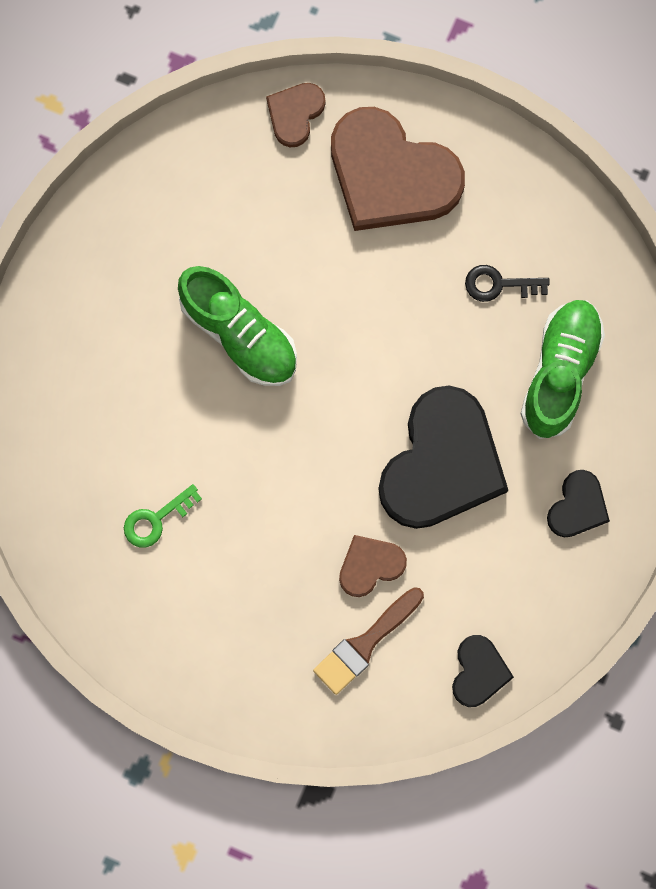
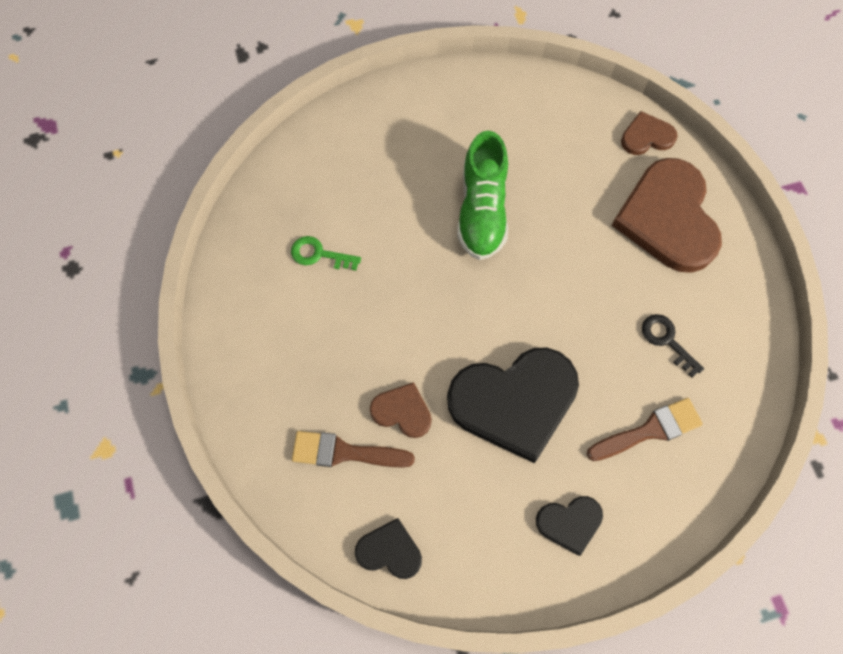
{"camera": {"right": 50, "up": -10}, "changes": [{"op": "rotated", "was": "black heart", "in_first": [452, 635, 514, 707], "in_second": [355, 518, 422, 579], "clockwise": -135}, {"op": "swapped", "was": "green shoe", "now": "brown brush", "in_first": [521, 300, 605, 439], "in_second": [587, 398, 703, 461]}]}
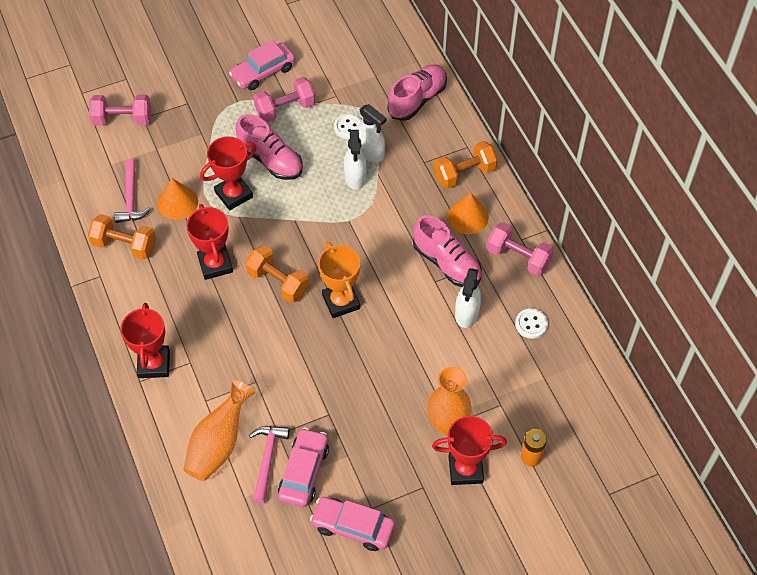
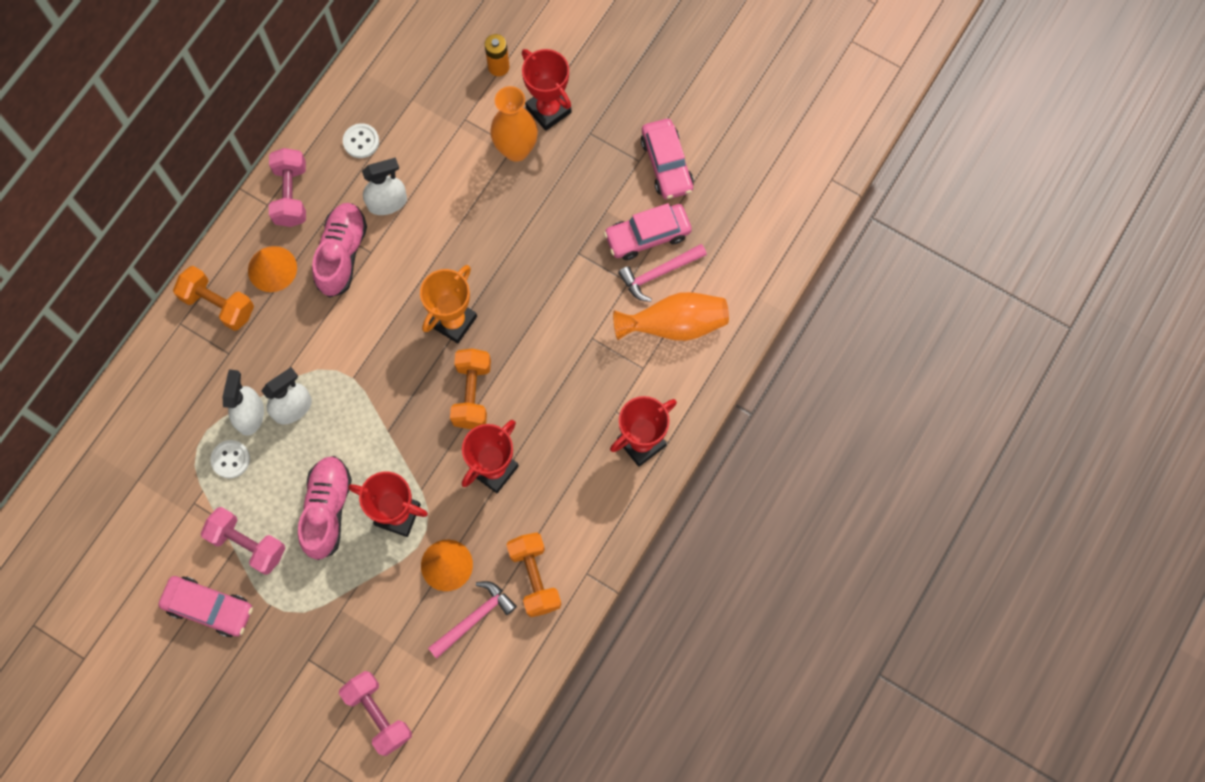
{"camera": {"right": -125, "up": 15}, "changes": [{"op": "gone", "was": "pink shoe", "in_first": [388, 64, 447, 121]}]}
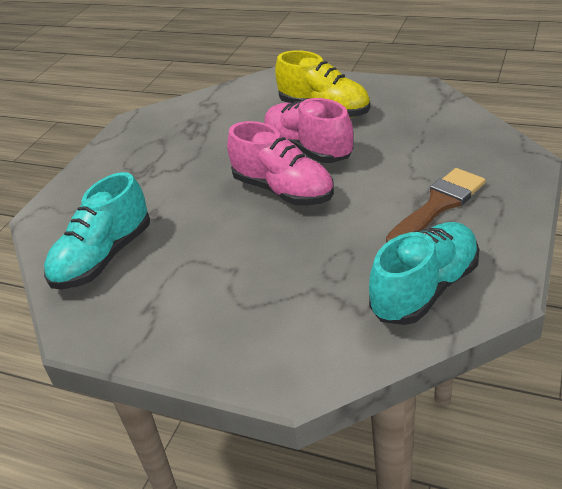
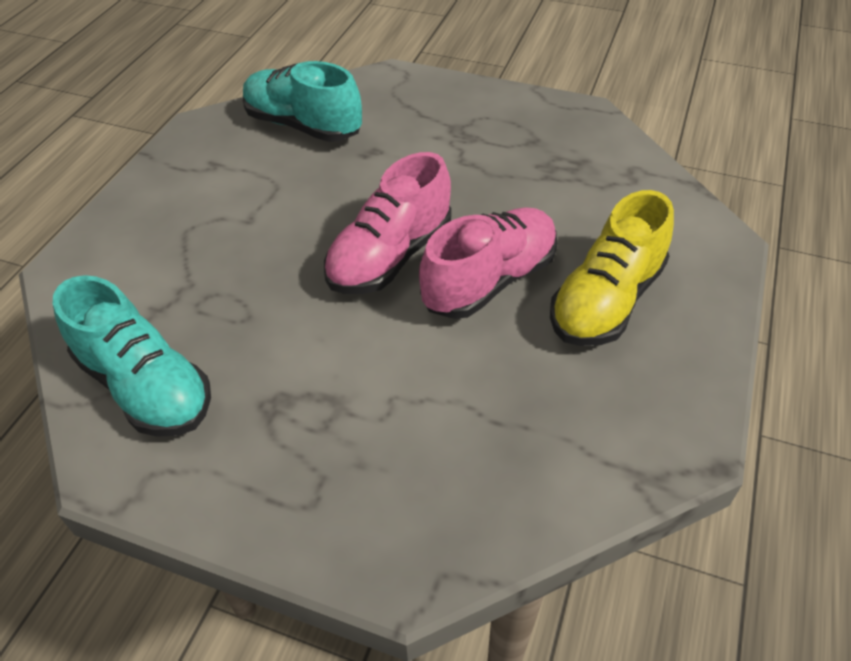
{"camera": {"right": 85, "up": 10}, "changes": [{"op": "gone", "was": "brown brush", "in_first": [386, 168, 486, 243]}]}
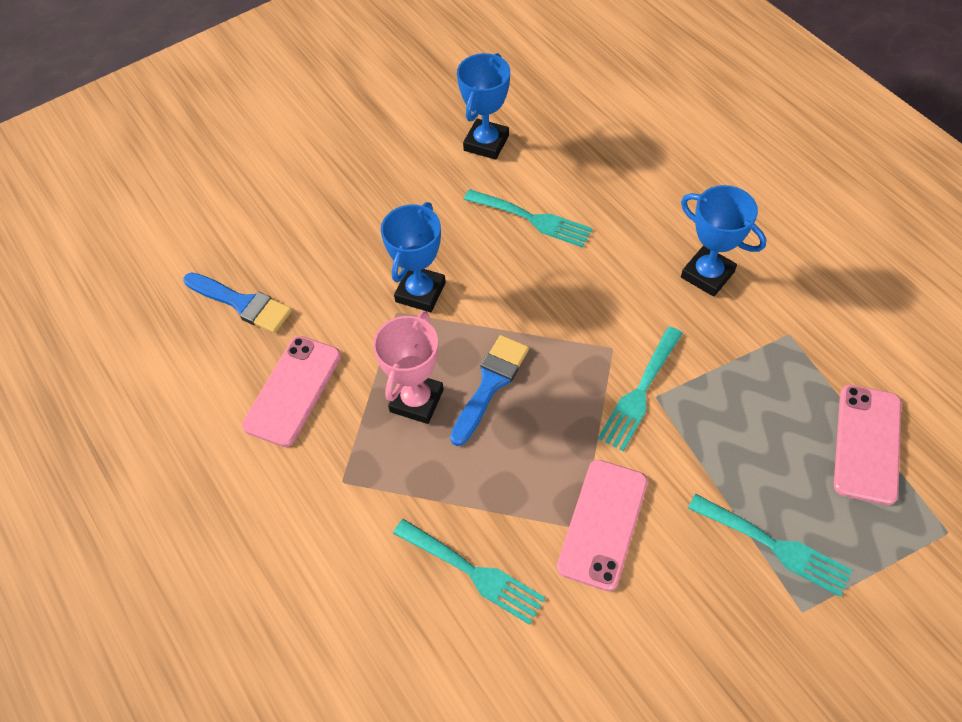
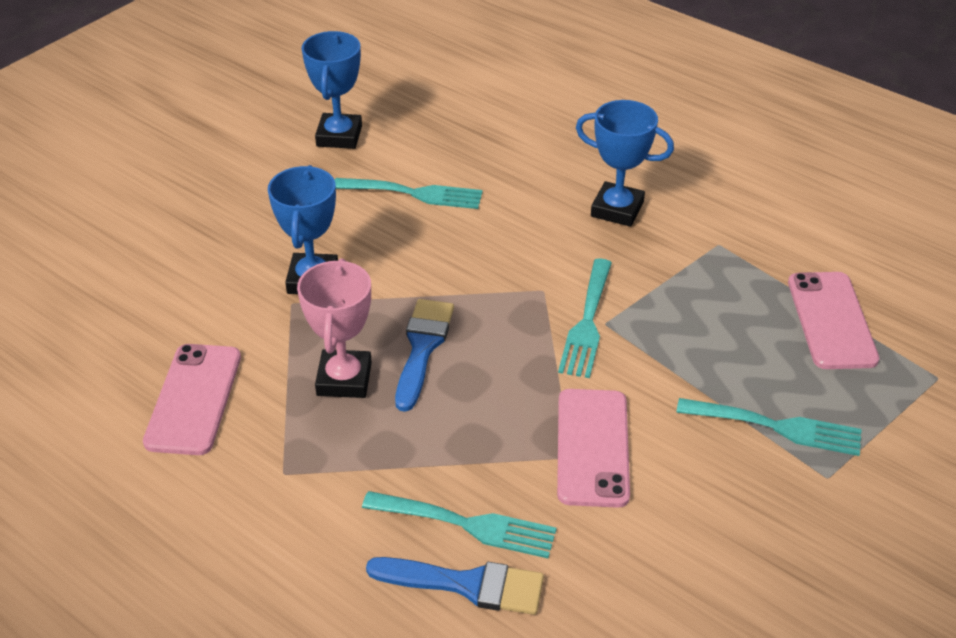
{"camera": {"right": -20, "up": -15}, "changes": [{"op": "shifted", "was": "blue brush", "in_first": [183, 272, 292, 333], "in_second": [366, 557, 544, 615]}]}
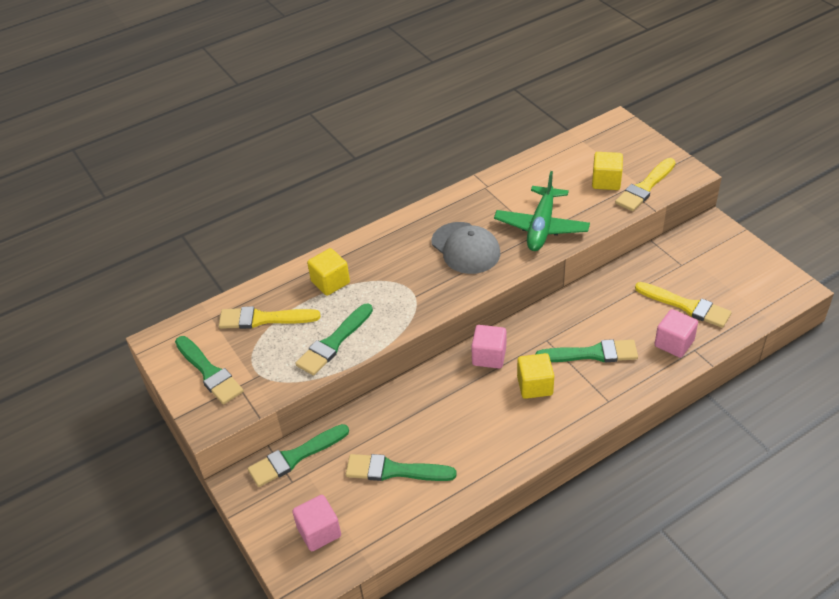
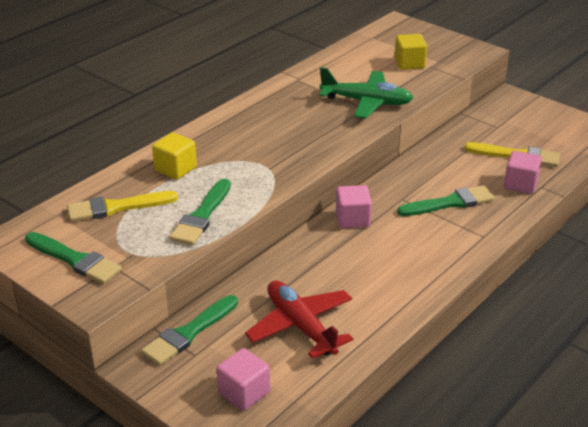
{"camera": {"right": -20, "up": -10}, "changes": [{"op": "swapped", "was": "green brush", "now": "red plane", "in_first": [346, 454, 457, 481], "in_second": [245, 281, 353, 359]}, {"op": "rotated", "was": "green plane", "in_first": [494, 171, 590, 251], "in_second": [319, 67, 413, 119], "clockwise": -75}, {"op": "gone", "was": "grey cap", "in_first": [432, 222, 500, 274]}, {"op": "gone", "was": "yellow cube", "in_first": [517, 353, 554, 399]}, {"op": "gone", "was": "yellow brush", "in_first": [615, 158, 676, 211]}]}
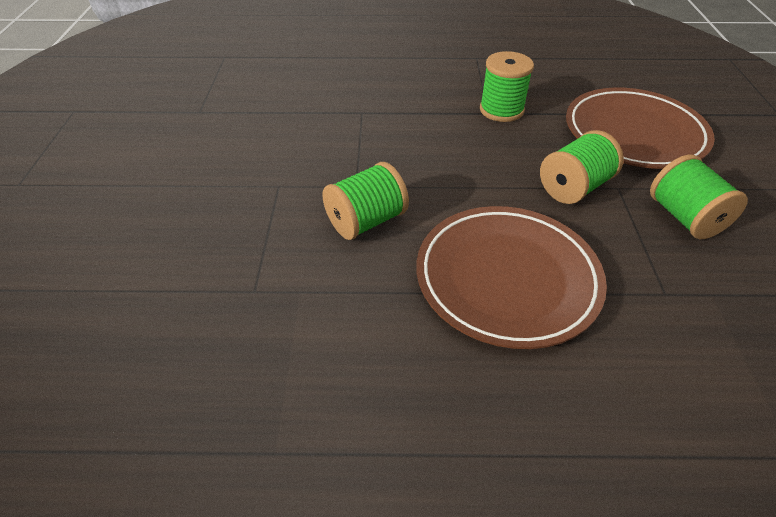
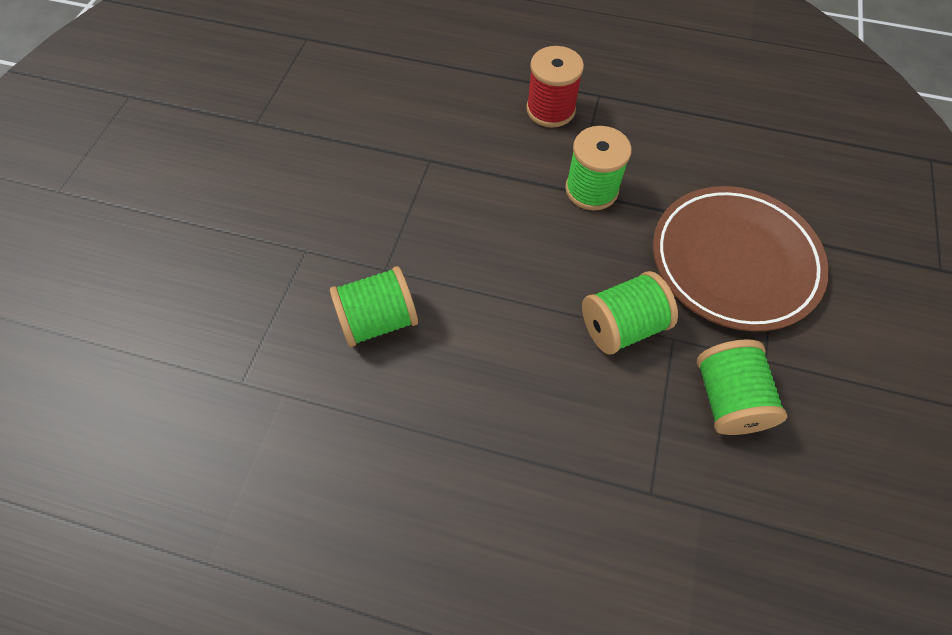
{"camera": {"right": 15, "up": 15}, "changes": [{"op": "new", "now": "red spool", "in_second": [526, 46, 584, 128]}, {"op": "gone", "was": "brown plate", "in_first": [416, 206, 607, 349]}]}
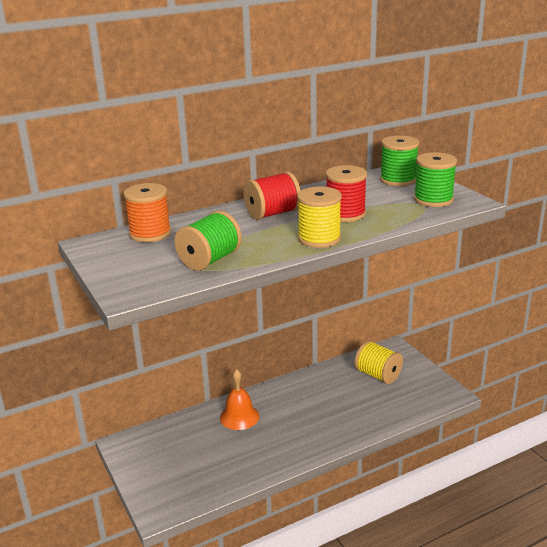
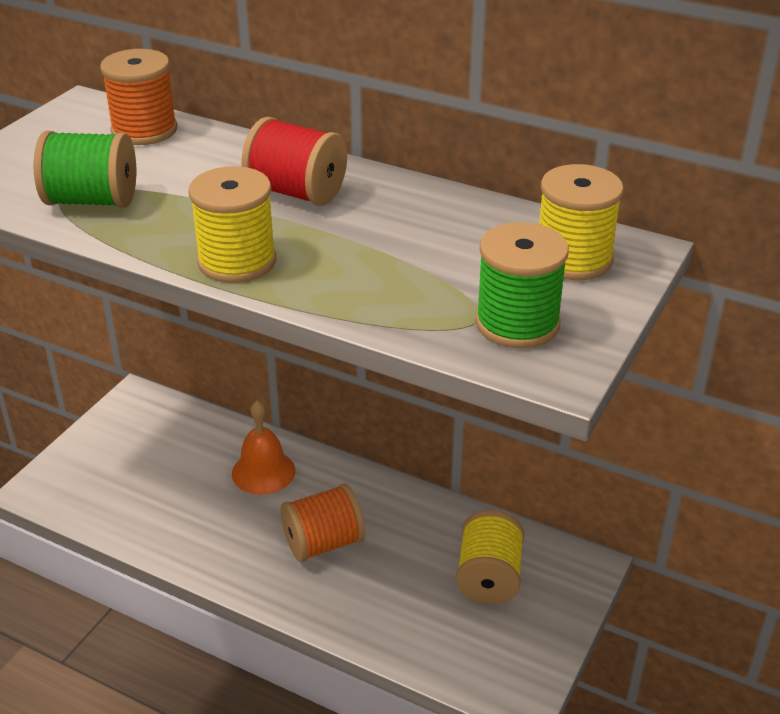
{"camera": {"right": 55, "up": 10}, "changes": [{"op": "new", "now": "orange spool", "in_second": [280, 484, 365, 562]}, {"op": "repainted", "was": "green spool", "now": "yellow spool", "in_first": [380, 136, 419, 186], "in_second": [539, 164, 624, 280]}, {"op": "gone", "was": "red spool", "in_first": [325, 165, 367, 222]}]}
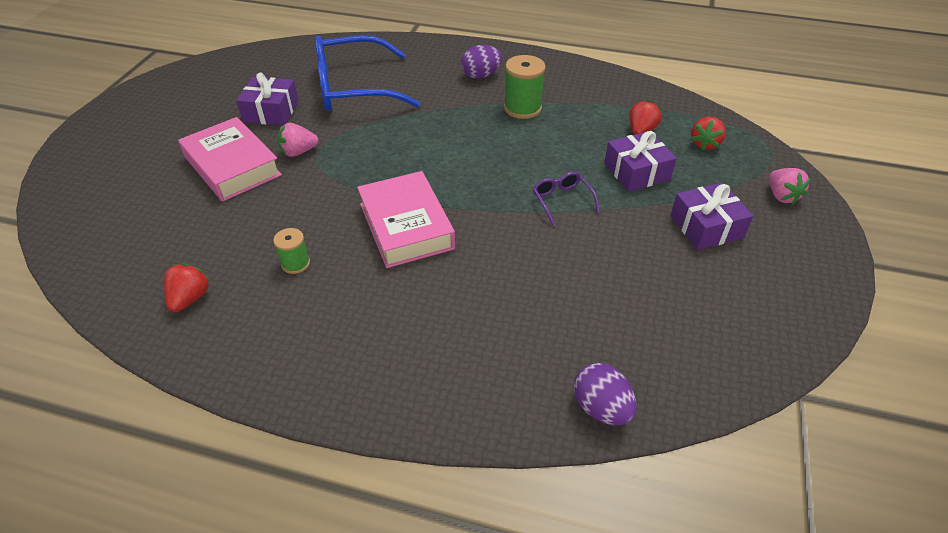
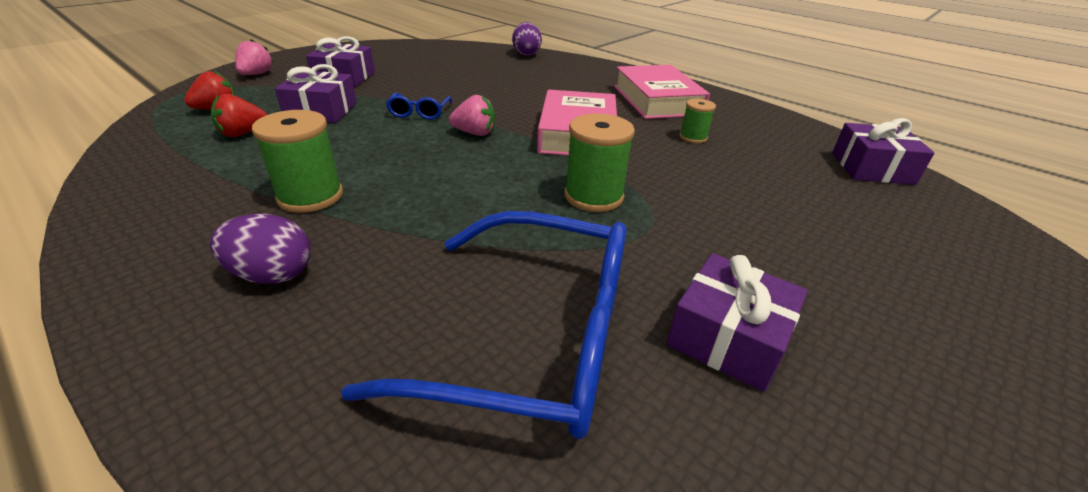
{"camera": {"right": -155, "up": -10}, "changes": [{"op": "repainted", "was": "purple glasses", "now": "blue glasses", "in_first": [533, 172, 600, 226], "in_second": [386, 93, 452, 120]}, {"op": "shifted", "was": "pink strawberry", "in_first": [278, 123, 318, 157], "in_second": [449, 95, 495, 136]}, {"op": "new", "now": "green spool", "in_second": [564, 113, 635, 212]}, {"op": "shifted", "was": "pink book", "in_first": [178, 117, 282, 202], "in_second": [614, 65, 710, 119]}, {"op": "new", "now": "purple gift", "in_second": [832, 118, 934, 185]}, {"op": "gone", "was": "red strawberry", "in_first": [164, 263, 210, 312]}]}
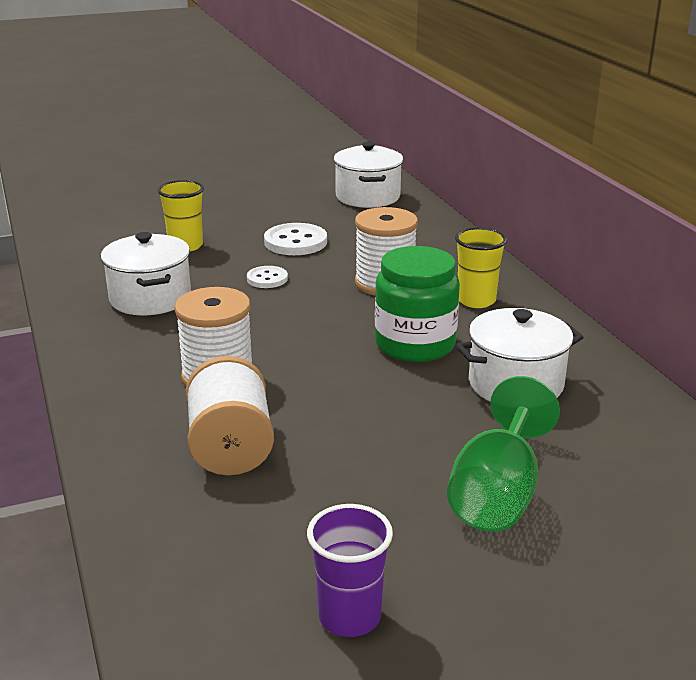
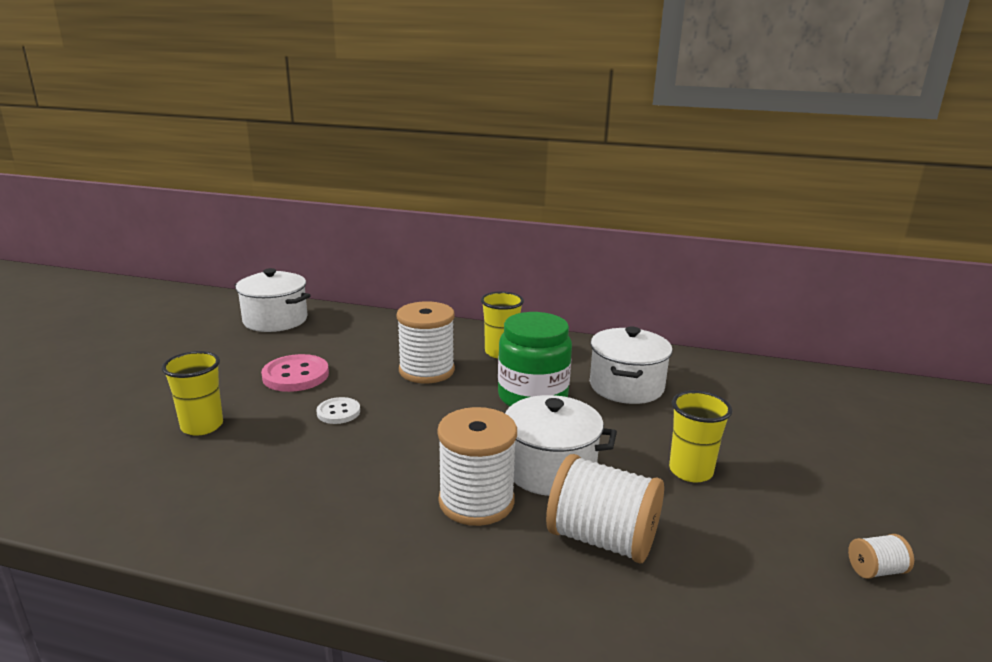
{"camera": {"right": -55, "up": -5}, "changes": [{"op": "repainted", "was": "white button", "now": "pink button", "in_first": [264, 223, 327, 255], "in_second": [261, 354, 329, 392]}, {"op": "shifted", "was": "white pot", "in_first": [101, 232, 191, 316], "in_second": [501, 395, 617, 496]}, {"op": "new", "now": "yellow cup", "in_second": [669, 391, 732, 483]}, {"op": "swapped", "was": "purple cup", "now": "white spool", "in_first": [307, 504, 393, 637], "in_second": [848, 534, 914, 579]}, {"op": "gone", "was": "green goblet", "in_first": [447, 376, 560, 532]}]}
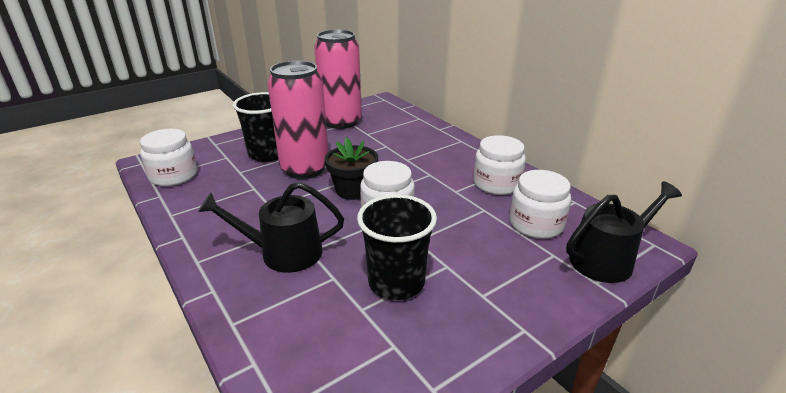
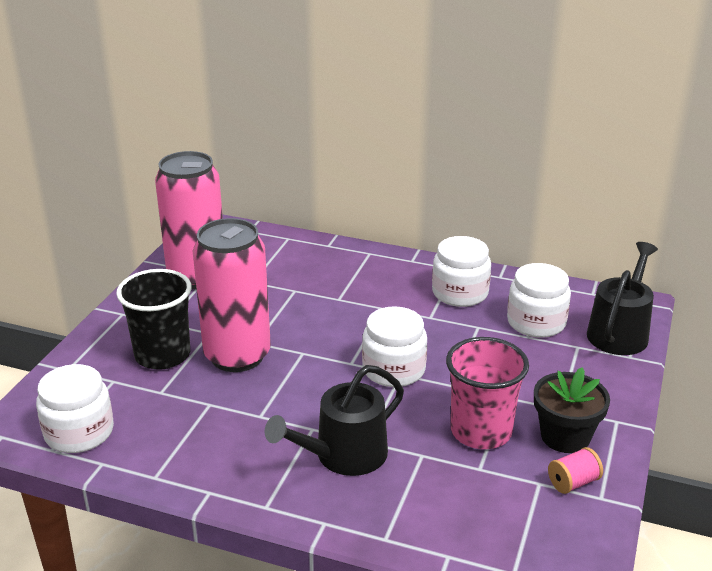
{"camera": {"right": -35, "up": 0}, "changes": [{"op": "repainted", "was": "black cup", "now": "pink cup", "in_first": [357, 194, 437, 300], "in_second": [446, 337, 529, 449]}, {"op": "shifted", "was": "black flower pot", "in_first": [325, 137, 378, 200], "in_second": [534, 367, 610, 453]}, {"op": "new", "now": "pink spool", "in_second": [548, 447, 603, 494]}]}
